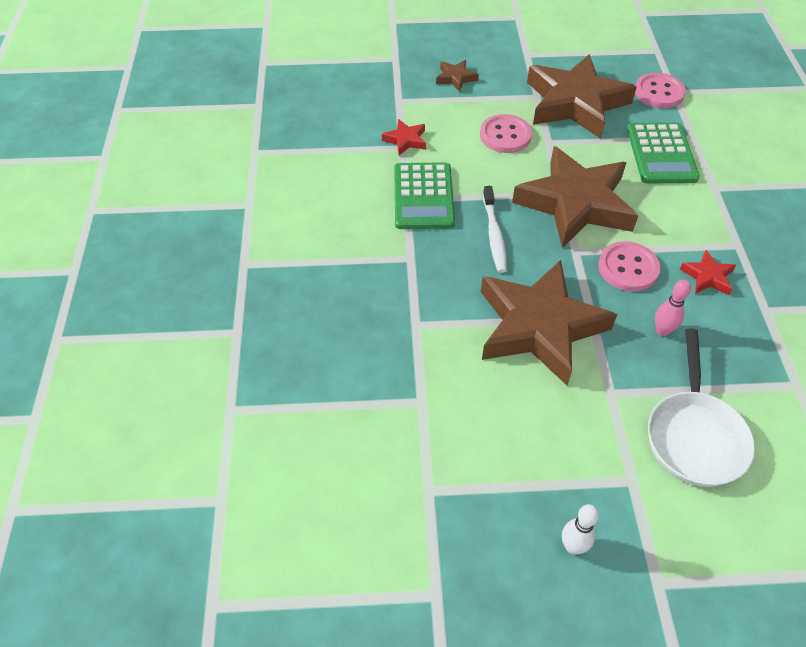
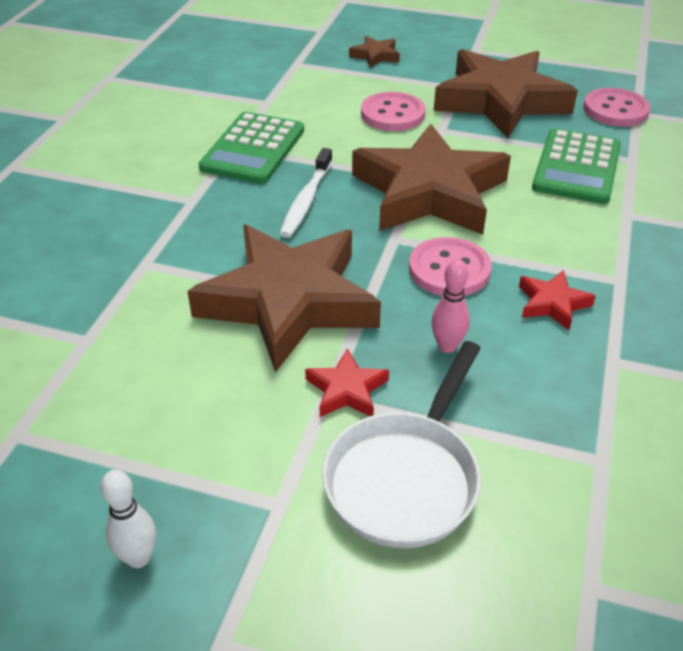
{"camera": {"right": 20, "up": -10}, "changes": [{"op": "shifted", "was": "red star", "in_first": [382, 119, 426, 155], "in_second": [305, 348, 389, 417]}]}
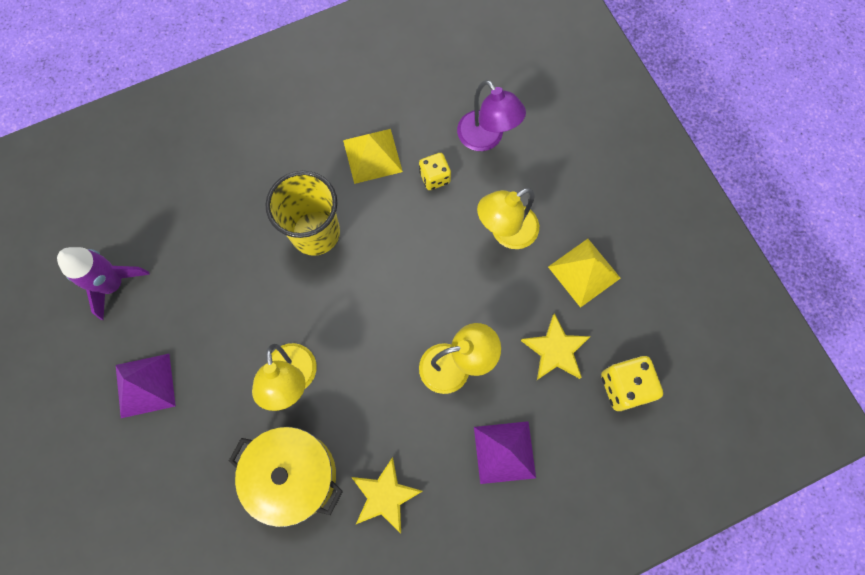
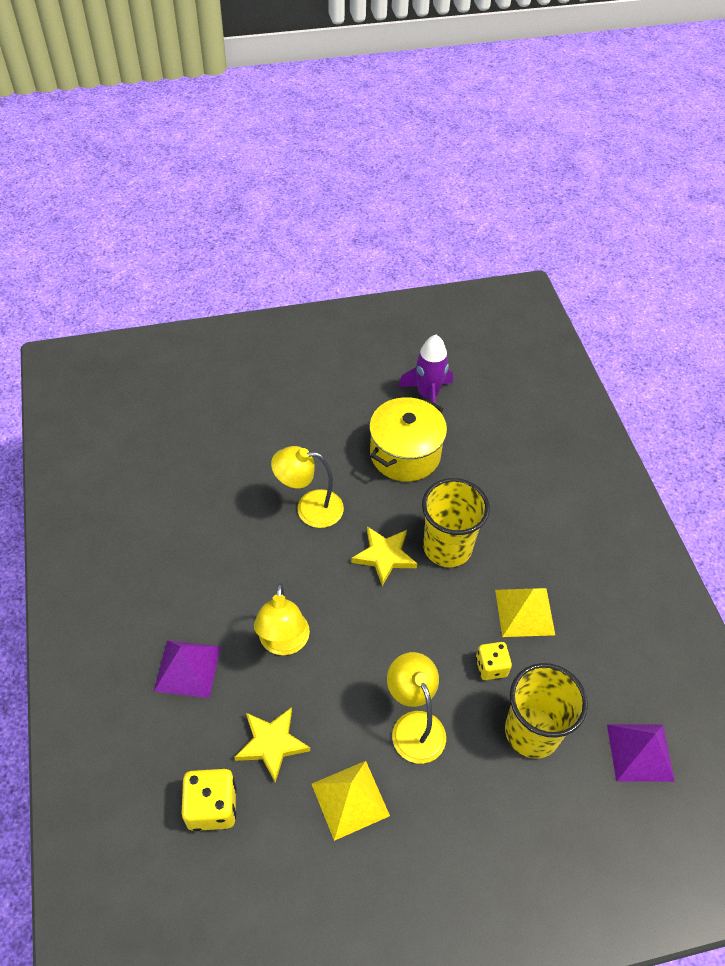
{"camera": {"right": 100, "up": -20}, "changes": [{"op": "shifted", "was": "yellow star", "in_first": [351, 457, 423, 533], "in_second": [351, 527, 417, 586]}, {"op": "shifted", "was": "yellow pot", "in_first": [229, 427, 343, 527], "in_second": [369, 397, 447, 482]}, {"op": "swapped", "was": "purple lamp", "now": "yellow cup", "in_first": [457, 80, 526, 151], "in_second": [505, 663, 588, 759]}, {"op": "shifted", "was": "purple pyramid", "in_first": [116, 354, 176, 418], "in_second": [607, 724, 675, 782]}]}
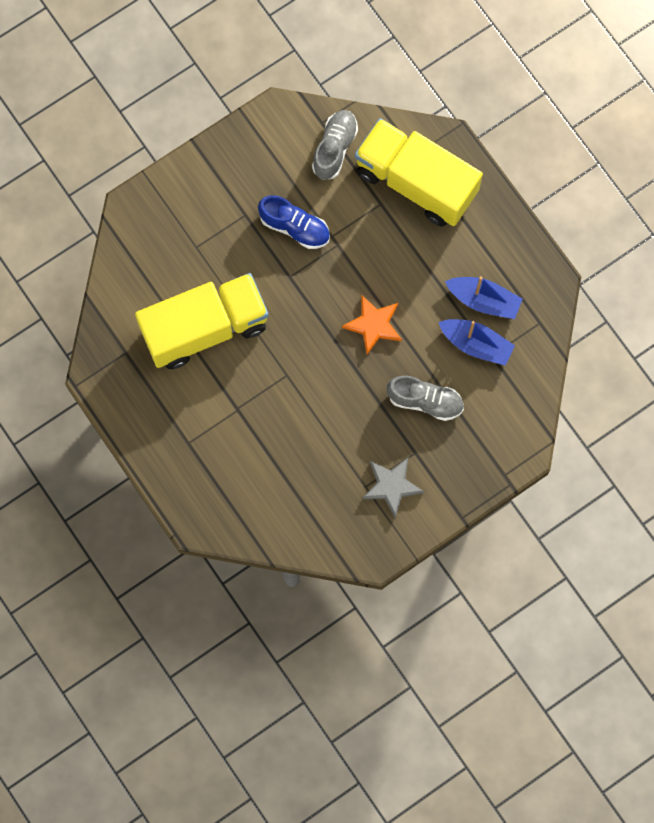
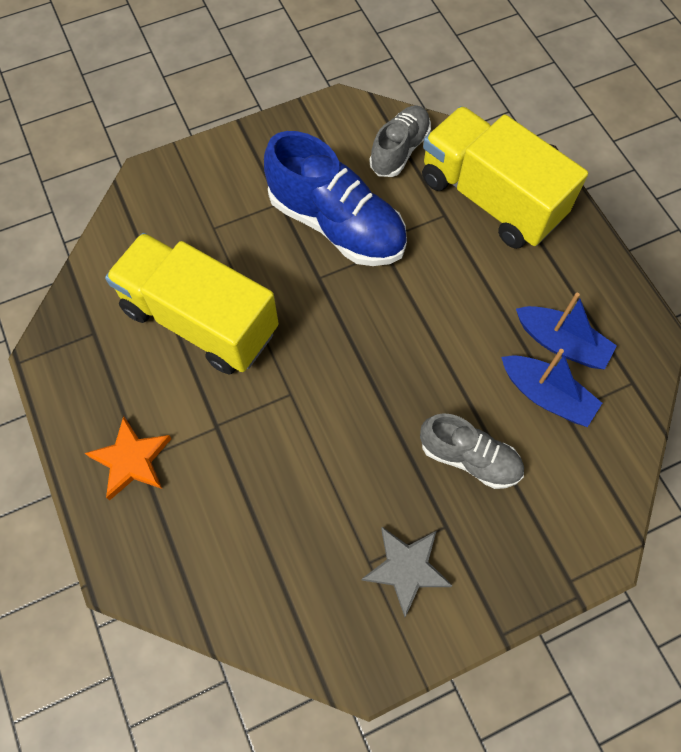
{"camera": {"right": 10, "up": -10}, "changes": [{"op": "shifted", "was": "orange star", "in_first": [342, 295, 402, 355], "in_second": [85, 416, 172, 500]}, {"op": "rotated", "was": "yellow truck", "in_first": [135, 273, 269, 369], "in_second": [105, 233, 279, 374], "clockwise": -135}, {"op": "scaled", "was": "blue shoe", "in_first": [258, 195, 330, 249], "in_second": [264, 131, 407, 266], "ratio": 1.69}]}
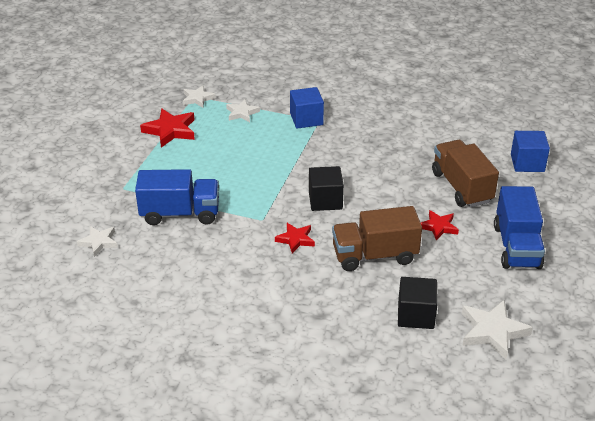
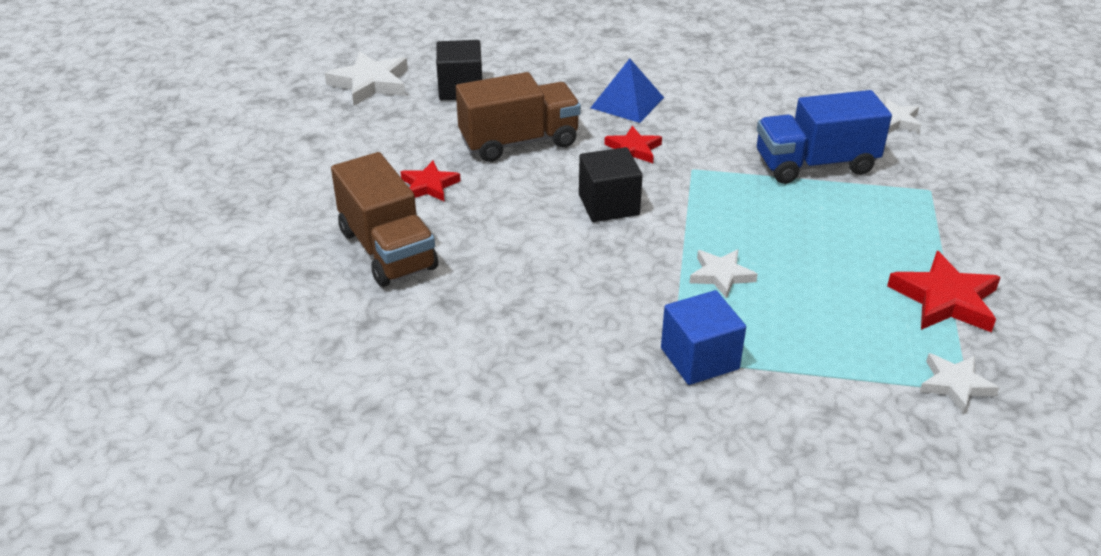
{"camera": {"right": 170, "up": 0}, "changes": [{"op": "new", "now": "blue pyramid", "in_second": [591, 59, 664, 123]}, {"op": "shifted", "was": "white star", "in_first": [226, 99, 260, 122], "in_second": [690, 249, 758, 299]}, {"op": "gone", "was": "blue truck", "in_first": [494, 186, 545, 269]}, {"op": "gone", "was": "blue cube", "in_first": [511, 131, 550, 172]}]}
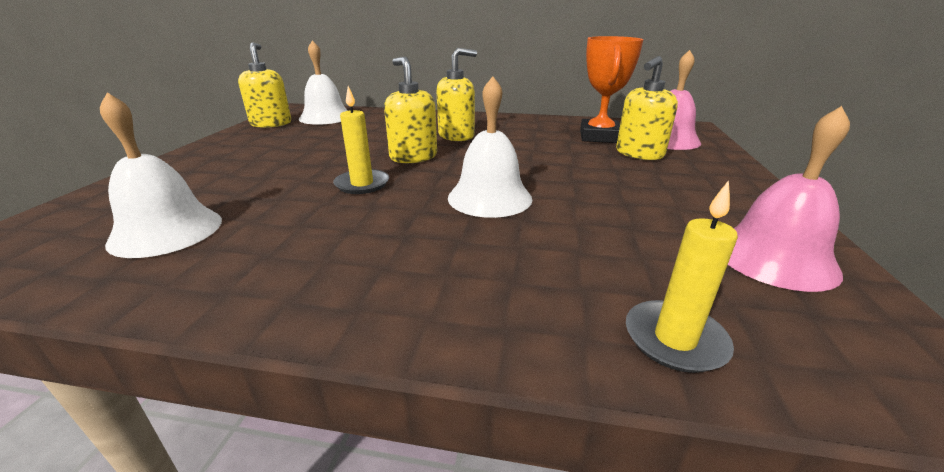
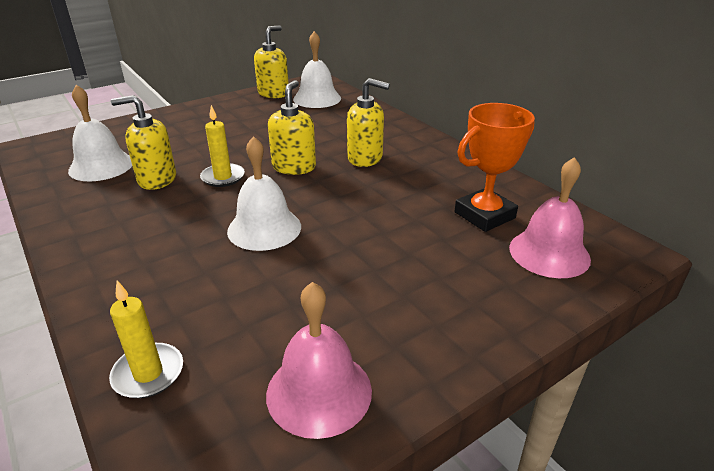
{"camera": {"right": 45, "up": 5}, "changes": [{"op": "shifted", "was": "yellow soap dispenser", "in_first": [616, 56, 678, 160], "in_second": [111, 95, 176, 190]}]}
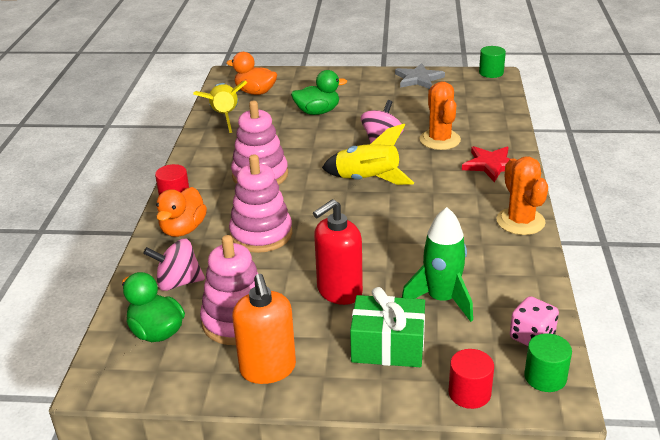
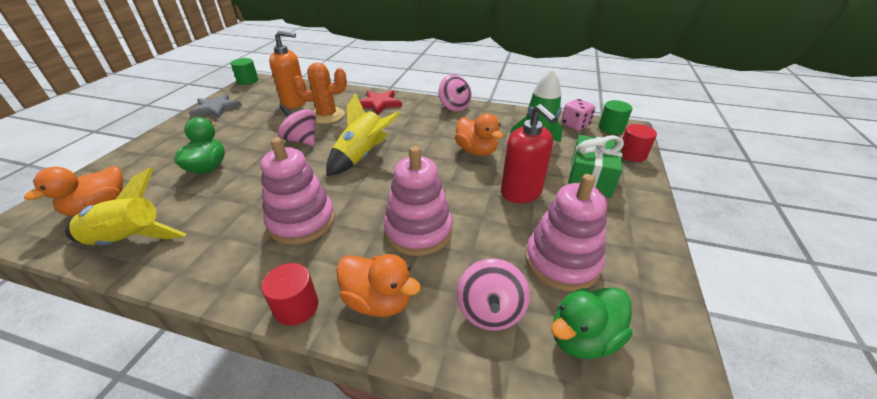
{"camera": {"right": -80, "up": 5}, "changes": [{"op": "shifted", "was": "orange soap dispenser", "in_first": [232, 274, 296, 384], "in_second": [269, 30, 306, 108]}, {"op": "swapped", "was": "orange cactus", "now": "pink spinning top", "in_first": [496, 156, 548, 235], "in_second": [438, 75, 472, 111]}, {"op": "new", "now": "orange duck", "in_second": [455, 114, 503, 156]}]}
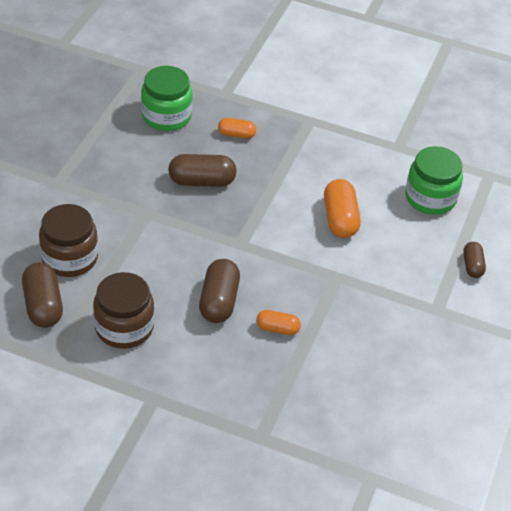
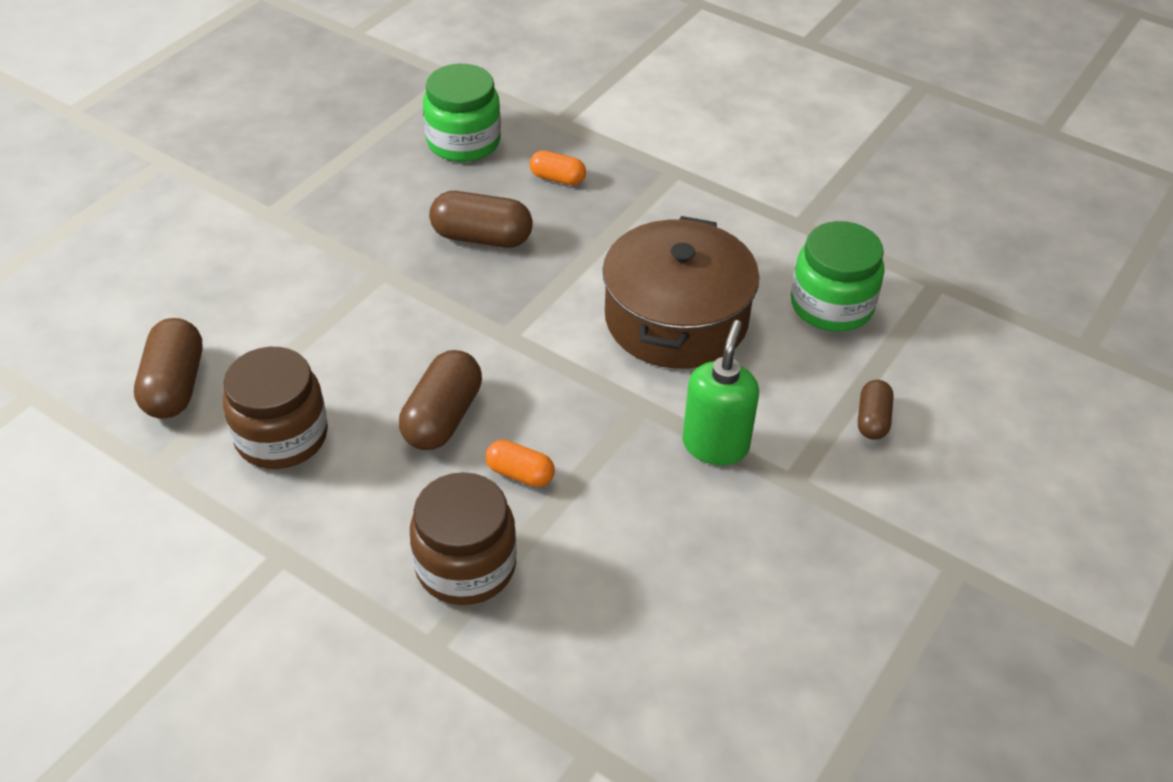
{"camera": {"right": 15, "up": 0}, "changes": [{"op": "shifted", "was": "brown jar", "in_first": [39, 204, 98, 277], "in_second": [410, 472, 517, 605]}, {"op": "swapped", "was": "orange capsule", "now": "brown pot", "in_first": [324, 179, 361, 238], "in_second": [603, 216, 760, 369]}, {"op": "new", "now": "green soap dispenser", "in_second": [682, 320, 759, 465]}]}
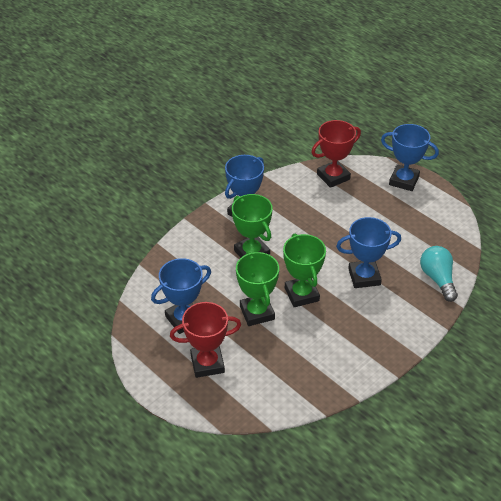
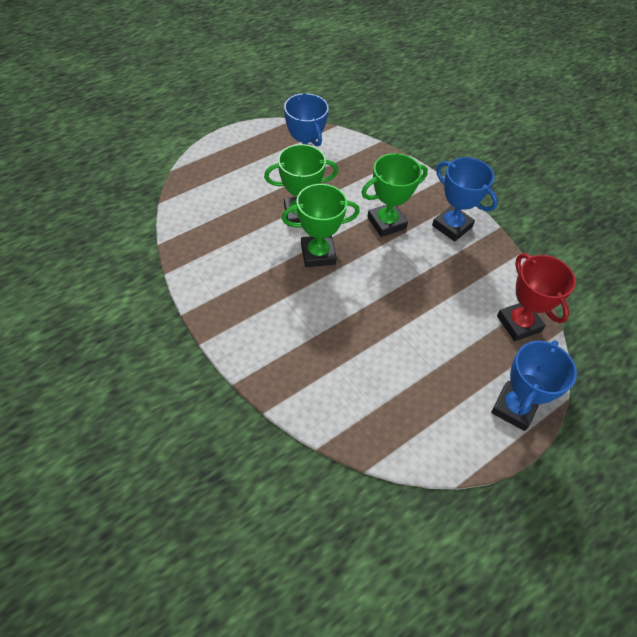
{"camera": {"right": 95, "up": 10}, "changes": [{"op": "gone", "was": "red trophy", "in_first": [170, 302, 241, 378]}, {"op": "gone", "was": "blue trophy", "in_first": [336, 217, 401, 288]}, {"op": "gone", "was": "turquoise light bulb", "in_first": [420, 246, 458, 302]}]}
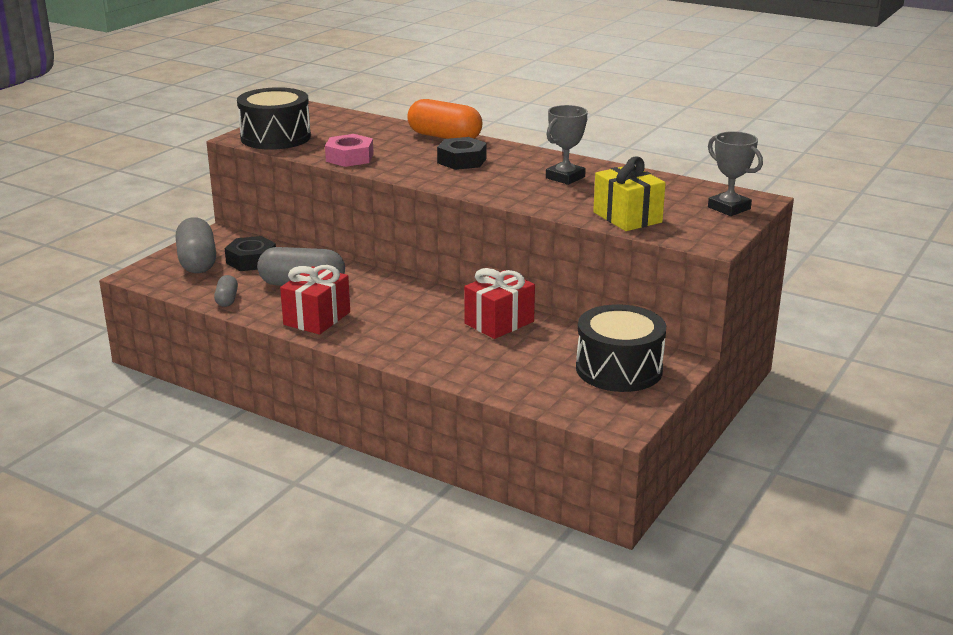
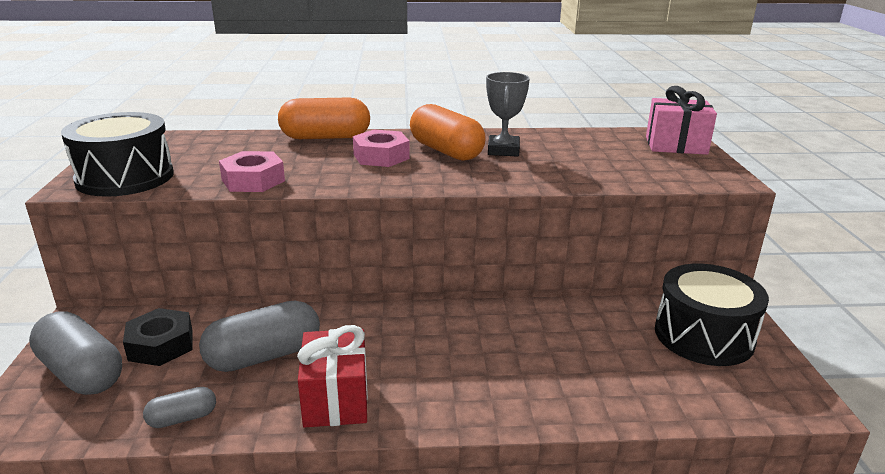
{"camera": {"right": -35, "up": 0}, "changes": [{"op": "rotated", "was": "grey capsule", "in_first": [214, 275, 238, 307], "in_second": [143, 387, 216, 428], "clockwise": -75}, {"op": "repainted", "was": "black nut", "now": "pink nut", "in_first": [437, 137, 487, 170], "in_second": [353, 130, 410, 167]}, {"op": "new", "now": "orange capsule", "in_second": [410, 104, 486, 161]}, {"op": "swapped", "was": "grey trophy", "now": "pink gift", "in_first": [708, 131, 763, 216], "in_second": [646, 86, 717, 155]}, {"op": "gone", "was": "red gift", "in_first": [464, 268, 535, 339]}, {"op": "gone", "was": "yellow gift", "in_first": [593, 157, 666, 231]}]}
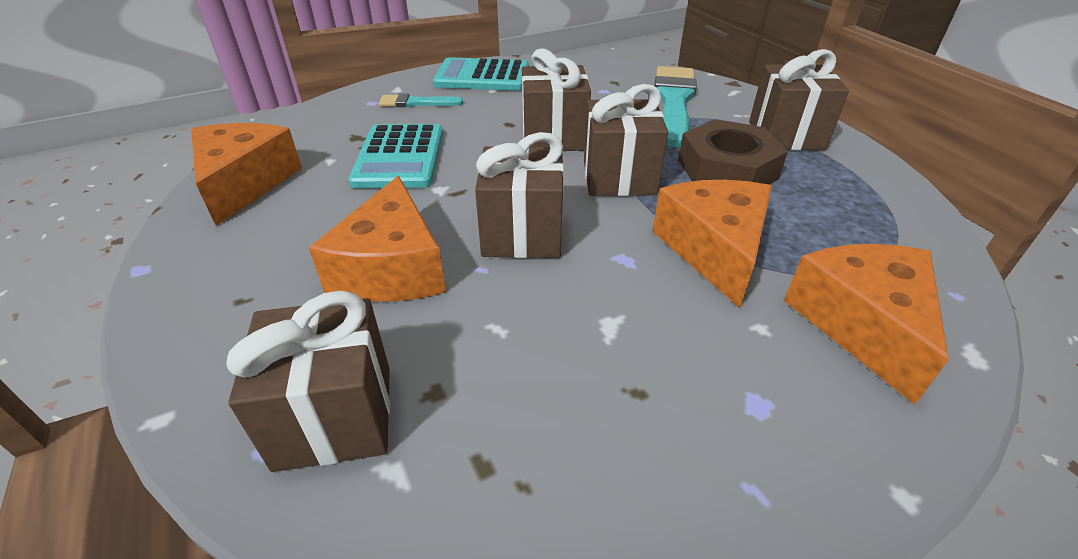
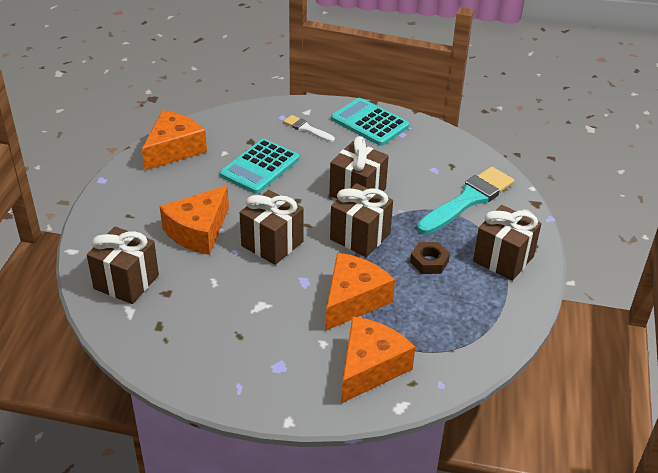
{"camera": {"right": 35, "up": 0}, "changes": [{"op": "repainted", "was": "turquoise brush", "now": "white brush", "in_first": [379, 93, 463, 107], "in_second": [283, 115, 335, 142]}, {"op": "scaled", "was": "brown nut", "in_first": [678, 119, 788, 184], "in_second": [410, 242, 450, 274], "ratio": 0.57}]}
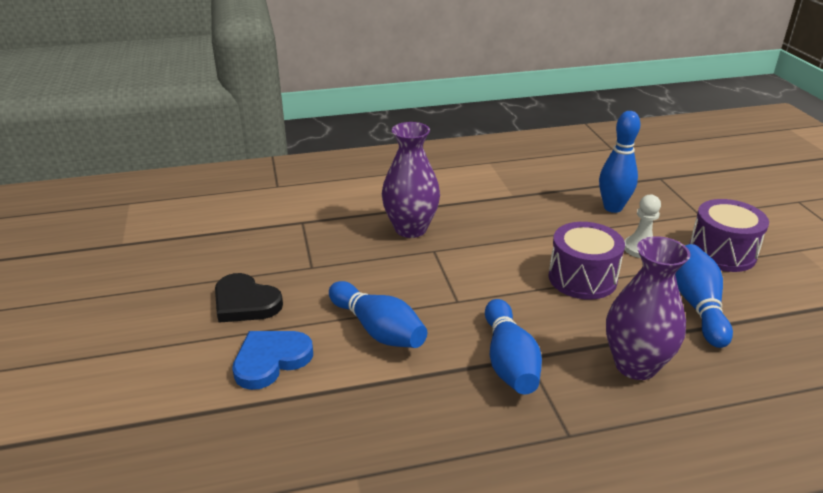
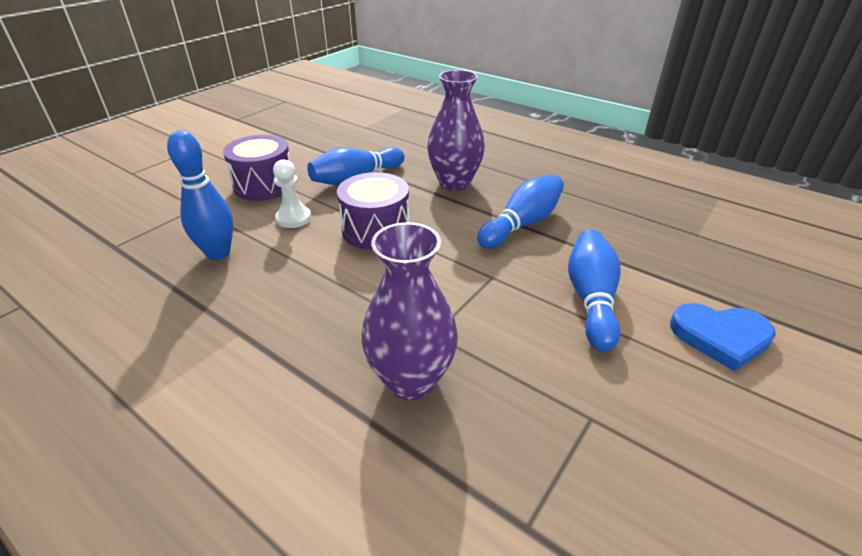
{"camera": {"right": -130, "up": 5}, "changes": [{"op": "gone", "was": "black heart", "in_first": [215, 273, 283, 323]}]}
